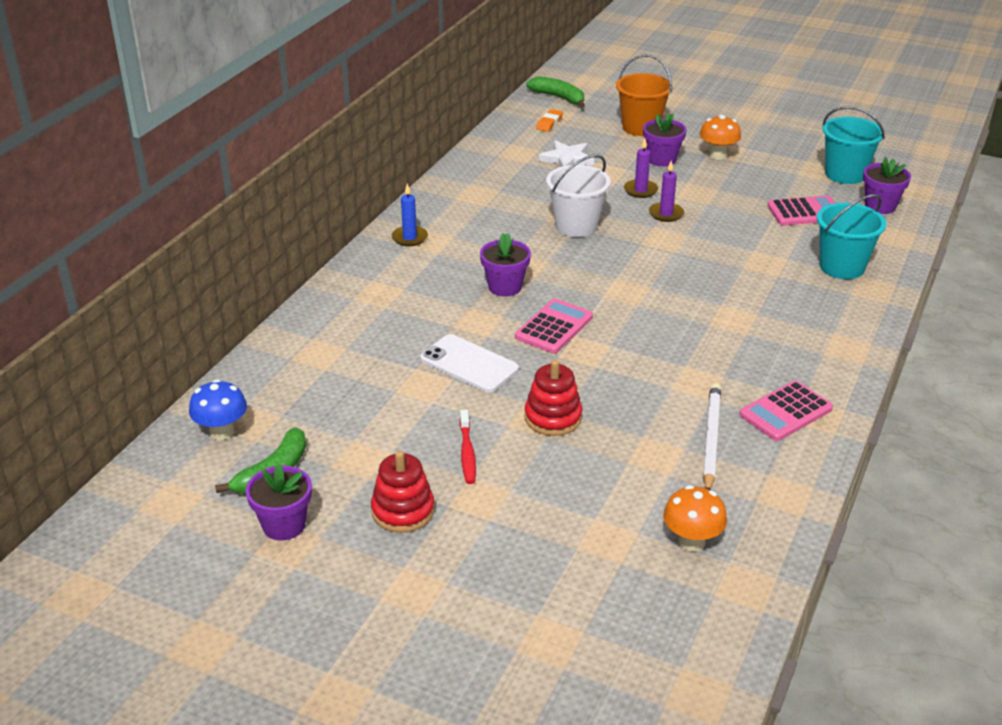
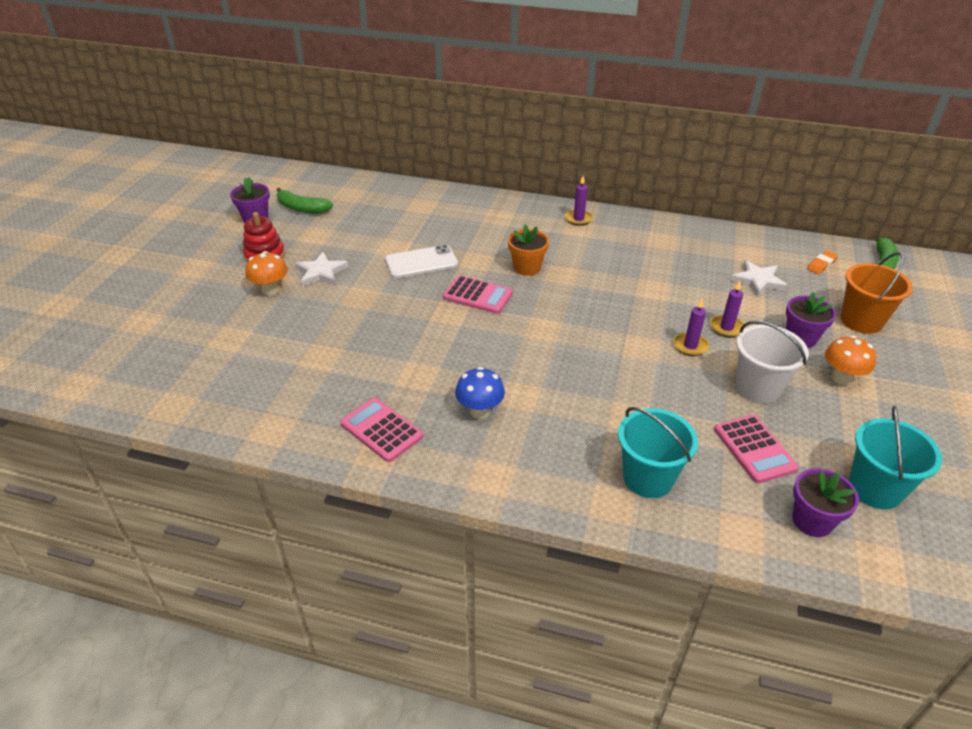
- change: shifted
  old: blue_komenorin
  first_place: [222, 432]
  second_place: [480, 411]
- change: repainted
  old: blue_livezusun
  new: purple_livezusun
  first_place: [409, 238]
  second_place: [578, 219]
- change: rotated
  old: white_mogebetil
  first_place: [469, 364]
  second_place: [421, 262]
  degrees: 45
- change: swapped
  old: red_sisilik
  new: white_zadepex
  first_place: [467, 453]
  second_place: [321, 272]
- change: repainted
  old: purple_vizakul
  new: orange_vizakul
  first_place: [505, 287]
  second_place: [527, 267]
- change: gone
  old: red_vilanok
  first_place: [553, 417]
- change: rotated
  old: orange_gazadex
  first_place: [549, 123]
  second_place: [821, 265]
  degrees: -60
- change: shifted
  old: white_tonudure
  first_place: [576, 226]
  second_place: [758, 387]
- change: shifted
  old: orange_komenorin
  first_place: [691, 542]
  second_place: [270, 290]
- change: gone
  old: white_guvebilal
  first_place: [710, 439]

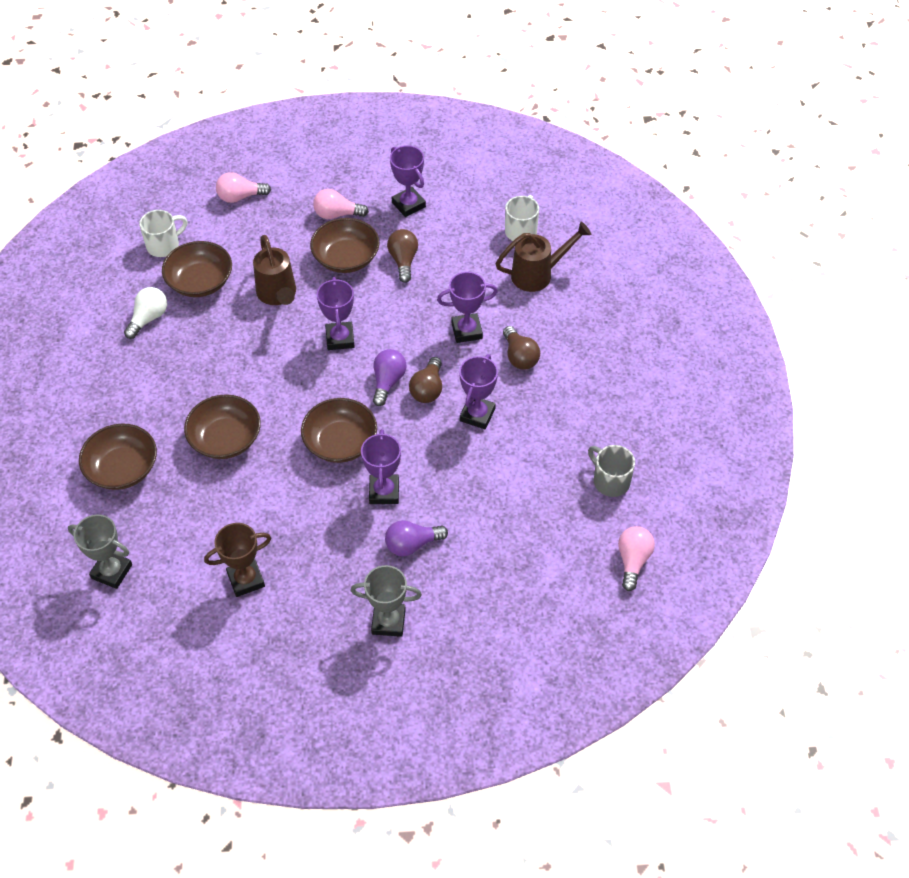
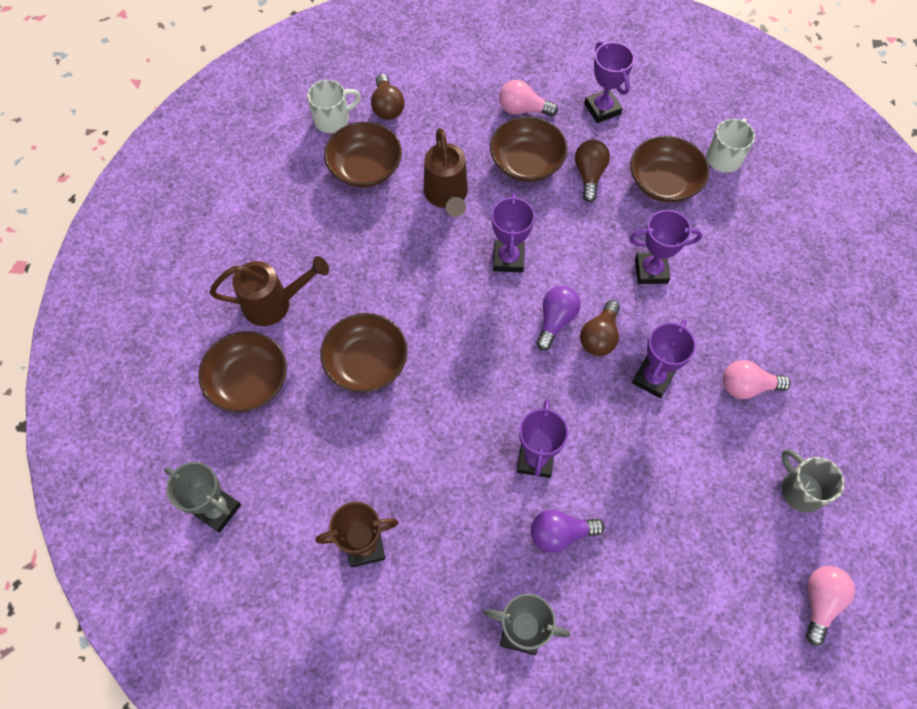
- change: gone
  old: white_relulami
  first_place: [148, 318]
- change: shifted
  old: pink_relulami
  first_place: [240, 197]
  second_place: [747, 386]
- change: shifted
  old: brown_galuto
  first_place: [340, 442]
  second_place: [664, 182]
- change: shifted
  old: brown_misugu
  first_place: [538, 274]
  second_place: [274, 303]
- change: shifted
  old: brown_relulami
  first_place: [520, 357]
  second_place: [387, 107]

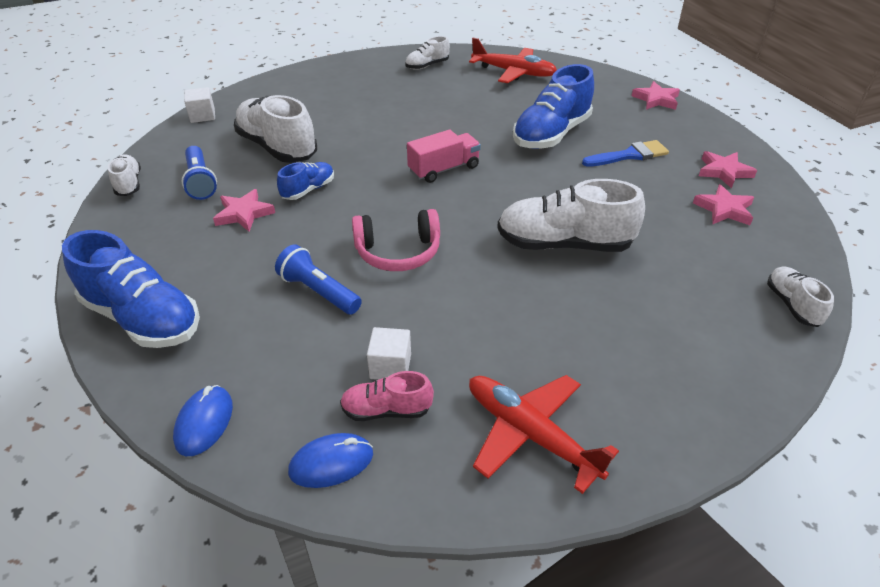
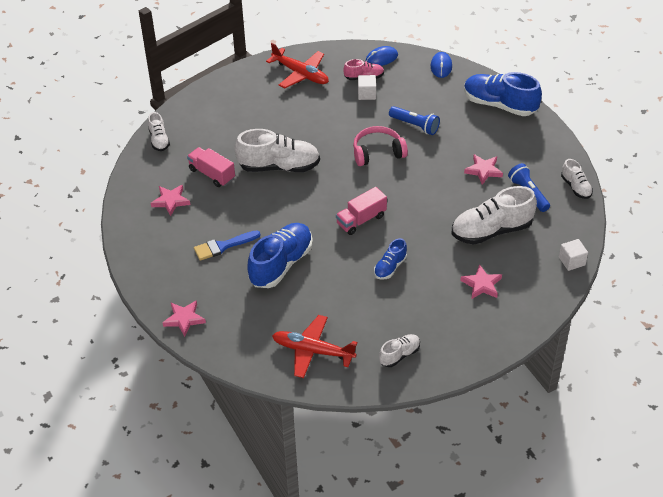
- change: rotated
  old: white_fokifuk
  first_place: [277, 147]
  second_place: [491, 230]
  degrees: 120
- change: shifted
  old: blue_fokifuk
  first_place: [308, 190]
  second_place: [390, 267]
- change: shifted
  old: pink_zadepex
  first_place: [724, 172]
  second_place: [481, 284]
- change: new
  new: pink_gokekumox
  second_place: [212, 174]

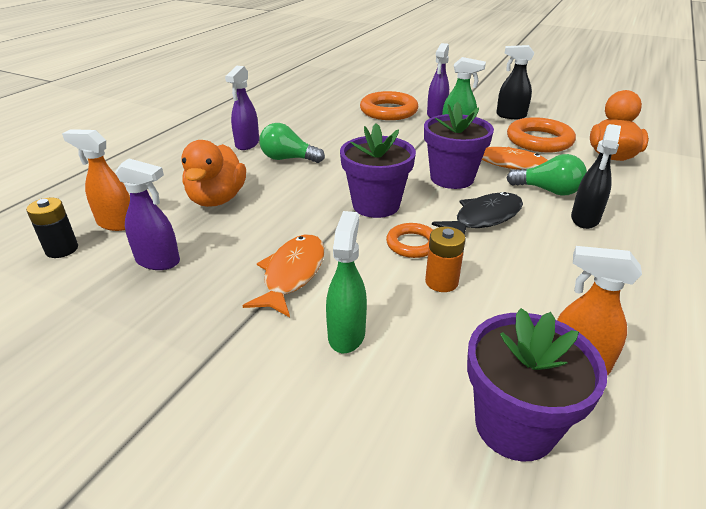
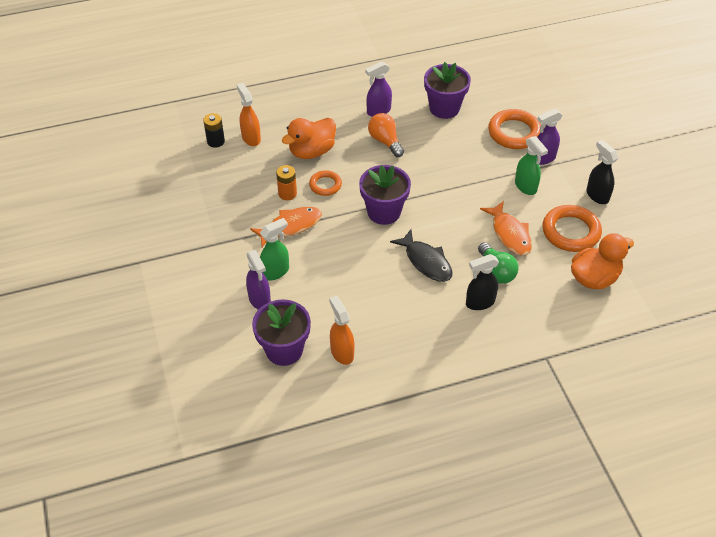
- change: shifted
  old: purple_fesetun
  first_place: [158, 261]
  second_place: [259, 300]
- change: repainted
  old: green_relulami
  new: orange_relulami
  first_place: [288, 159]
  second_place: [385, 141]
- change: shifted
  old: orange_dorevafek
  first_place: [412, 244]
  second_place: [325, 185]
- change: shifted
  old: purple_vizakul
  first_place: [452, 178]
  second_place: [444, 108]
- change: shifted
  old: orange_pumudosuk
  first_place: [441, 282]
  second_place: [287, 193]
- change: rotated
  old: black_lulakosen
  first_place: [484, 218]
  second_place: [426, 261]
  degrees: 45

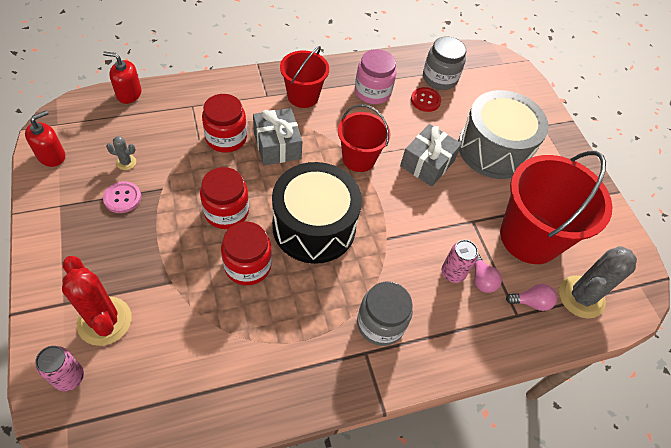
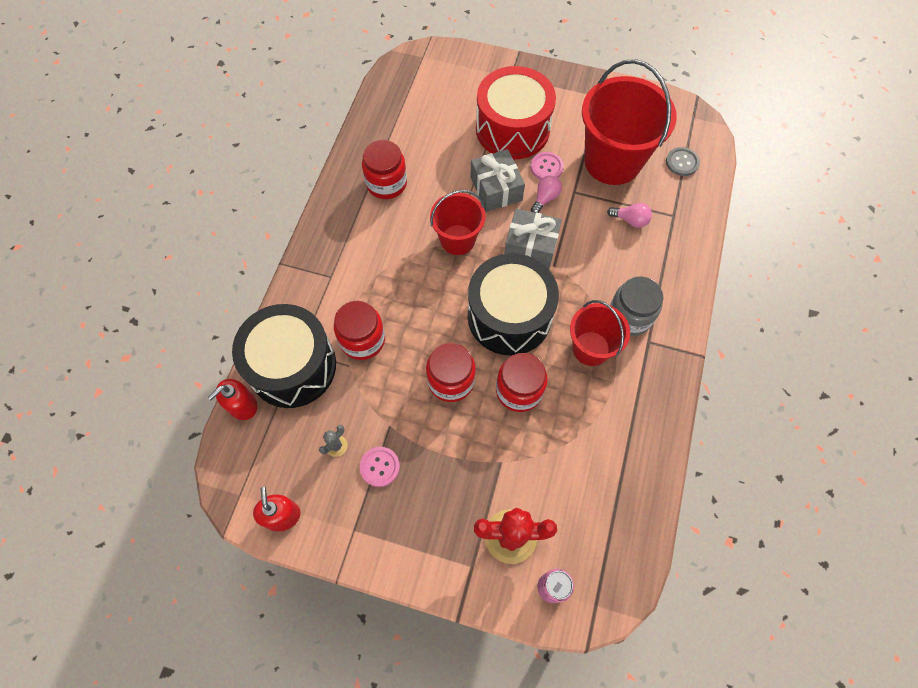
- change: shifted
  old: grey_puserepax
  first_place: [277, 145]
  second_place: [531, 246]
- change: shifted
  old: red_tonudure
  first_place: [303, 96]
  second_place: [591, 348]
- change: repainted
  old: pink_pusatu
  new: red_pusatu
  first_place: [372, 92]
  second_place: [386, 183]
- change: gone
  old: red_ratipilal
  first_place: [425, 100]
- change: gone
  old: grey_pusatu
  first_place: [439, 78]
- change: gone
  old: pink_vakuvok
  first_place: [452, 273]
- change: repainted
  old: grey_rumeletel
  new: red_rumeletel
  first_place: [494, 149]
  second_place: [512, 129]
- change: shifted
  old: pink_relulami
  first_place: [531, 302]
  second_place: [545, 198]
- change: swapped
  old: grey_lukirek
  new: grey_ratipilal
  first_place: [581, 297]
  second_place: [682, 162]
- change: new
  new: black_rumeletel
  second_place: [292, 366]
- change: new
  new: pink_ratipilal
  second_place: [546, 167]

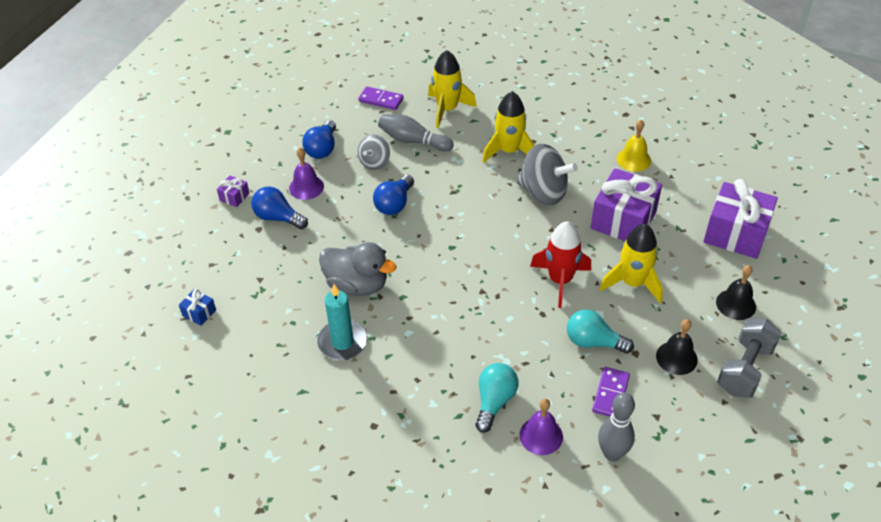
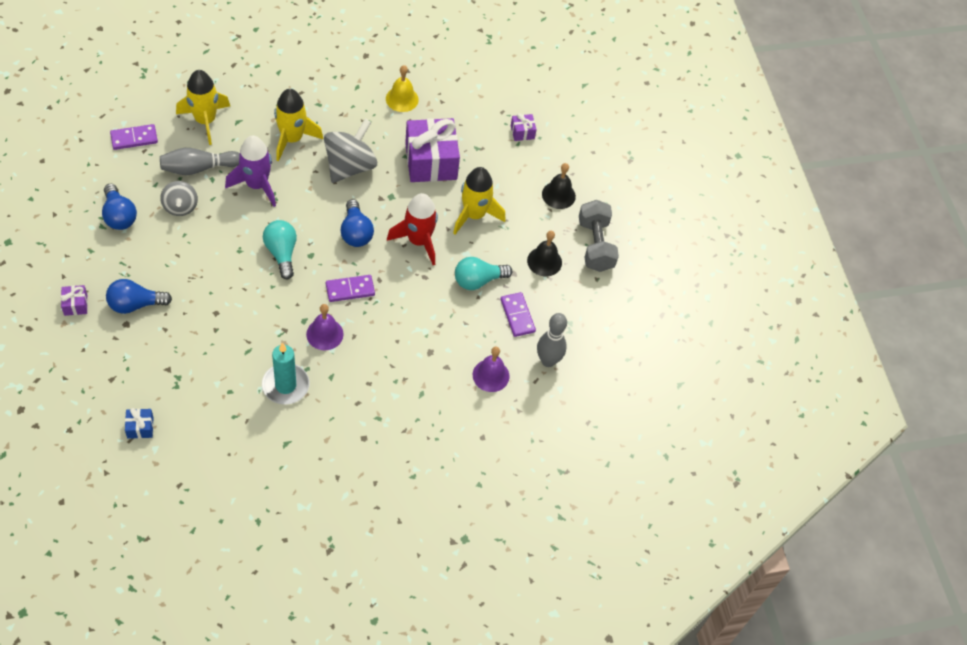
- change: shifted
  old: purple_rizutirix
  first_place: [306, 187]
  second_place: [324, 334]
- change: gone
  old: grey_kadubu
  first_place: [357, 285]
- change: shifted
  old: blue_relulami
  first_place: [394, 204]
  second_place: [356, 232]
- change: shifted
  old: turquoise_relulami
  first_place: [494, 402]
  second_place: [281, 253]
- change: rotated
  old: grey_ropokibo
  first_place: [543, 192]
  second_place: [350, 166]
  degrees: -45
- change: scaled
  old: purple_puserepax
  first_place: [735, 233]
  second_place: [522, 132]
  factor: 0.43
- change: new
  new: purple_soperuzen
  second_place: [257, 185]
- change: new
  new: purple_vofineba
  second_place: [350, 289]

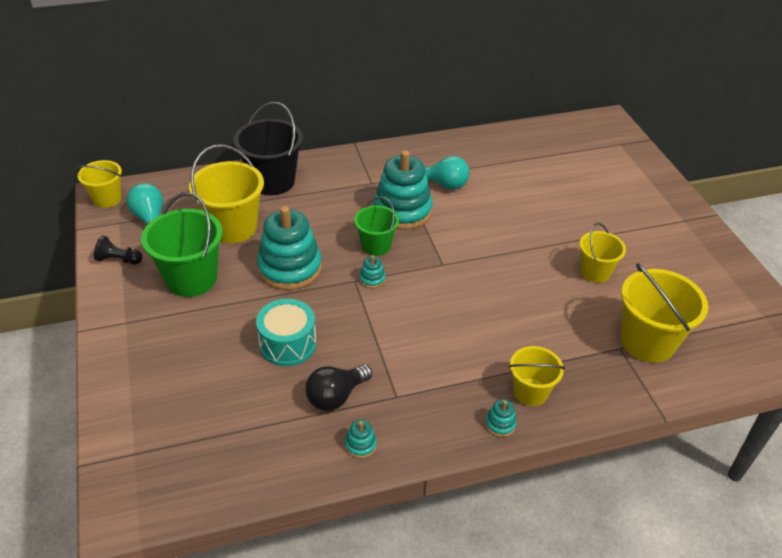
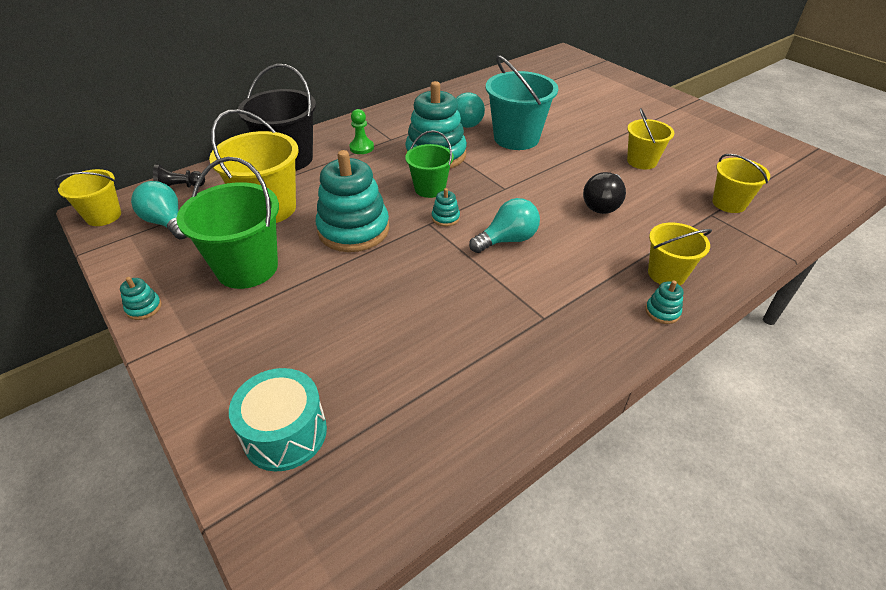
- change: shifted
  old: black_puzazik
  first_place: [119, 260]
  second_place: [180, 187]
- change: shifted
  old: turquoise_rumeletel
  first_place: [288, 344]
  second_place: [285, 433]
- change: shifted
  old: black_relulami
  first_place: [336, 396]
  second_place: [602, 205]
- change: shifted
  old: turquoise_vilanok
  first_place: [360, 445]
  second_place: [144, 308]
- change: scaled
  old: yellow_tonudure
  first_place: [647, 342]
  second_place: [729, 203]
  factor: 0.61
- change: new
  new: green_puzazik
  second_place: [361, 148]
- change: new
  new: turquoise_relulami
  second_place: [507, 240]
- change: new
  new: turquoise_tonudure
  second_place: [516, 138]

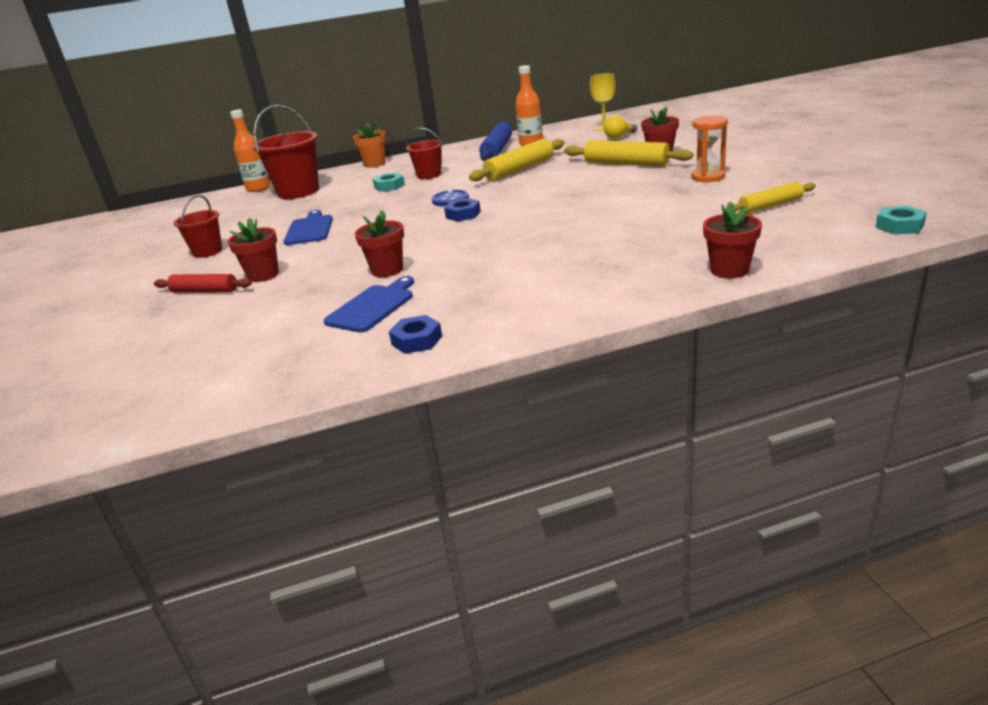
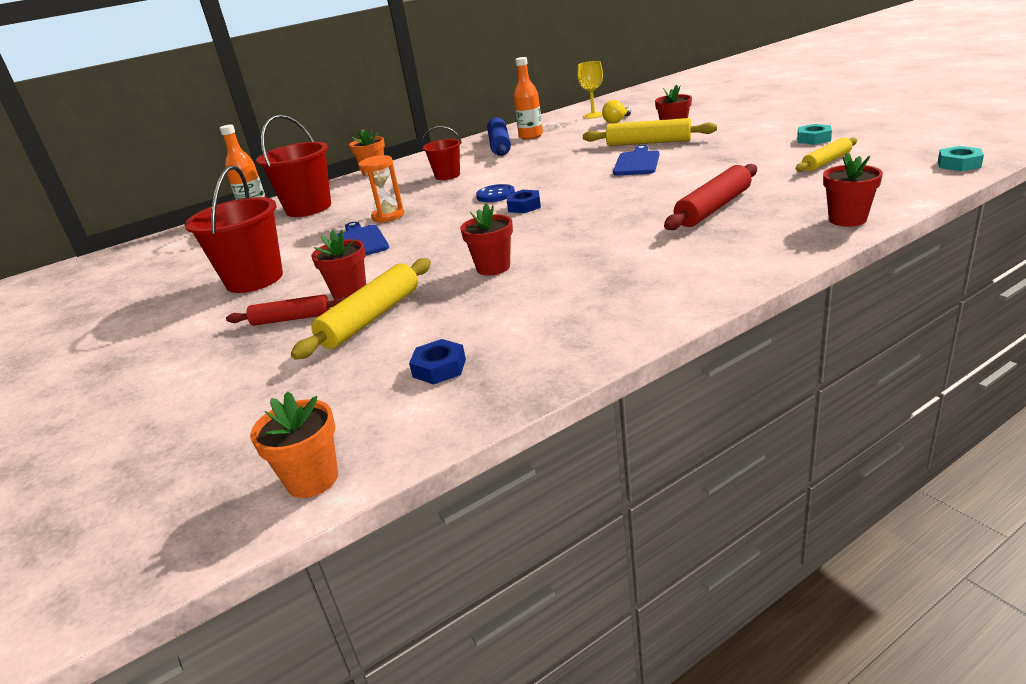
- change: scaled
  old: red_tonudure
  first_place: [208, 251]
  second_place: [254, 279]
  factor: 1.73
- change: shifted
  old: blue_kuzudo
  first_place: [373, 307]
  second_place: [637, 162]
- change: shifted
  old: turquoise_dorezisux
  first_place: [389, 186]
  second_place: [813, 139]
- change: shifted
  old: blue_dorezisux
  first_place: [417, 340]
  second_place: [439, 368]
- change: shifted
  old: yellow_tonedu
  first_place: [519, 169]
  second_place: [371, 318]
- change: shifted
  old: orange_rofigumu
  first_place: [708, 177]
  second_place: [388, 216]
- change: new
  new: orange_vizakul
  second_place: [312, 479]
- change: new
  new: red_tonedu
  second_place: [713, 208]

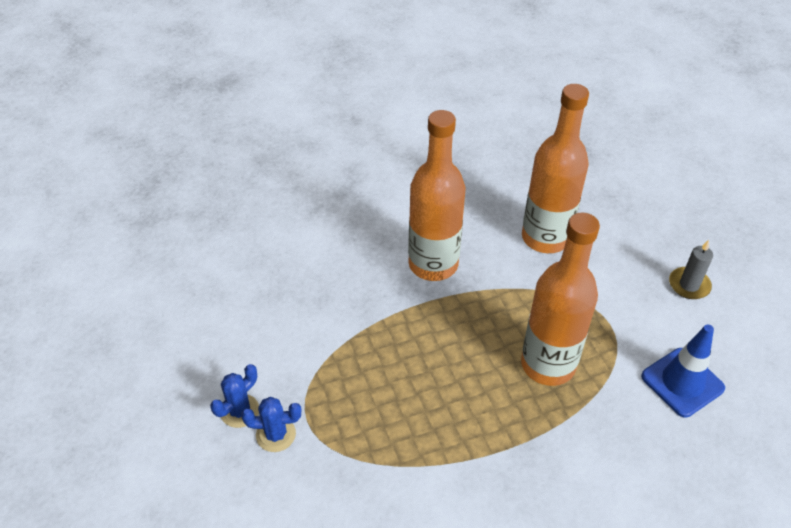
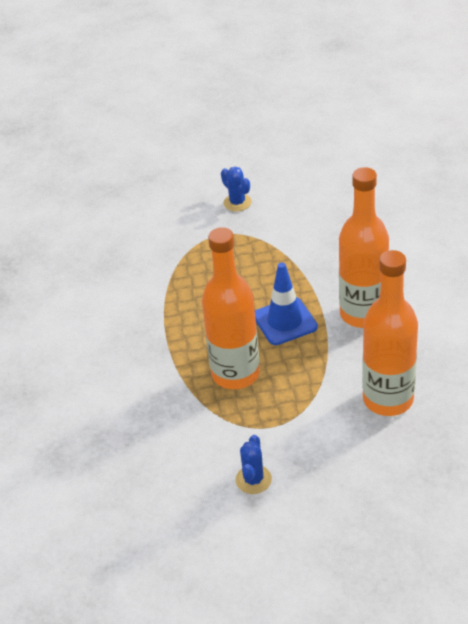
- change: shifted
  old: blue_lukirek
  first_place: [276, 434]
  second_place: [253, 479]
- change: shifted
  old: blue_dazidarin
  first_place: [682, 382]
  second_place: [285, 321]
- change: gone
  old: grey_livezusun
  first_place: [689, 285]

